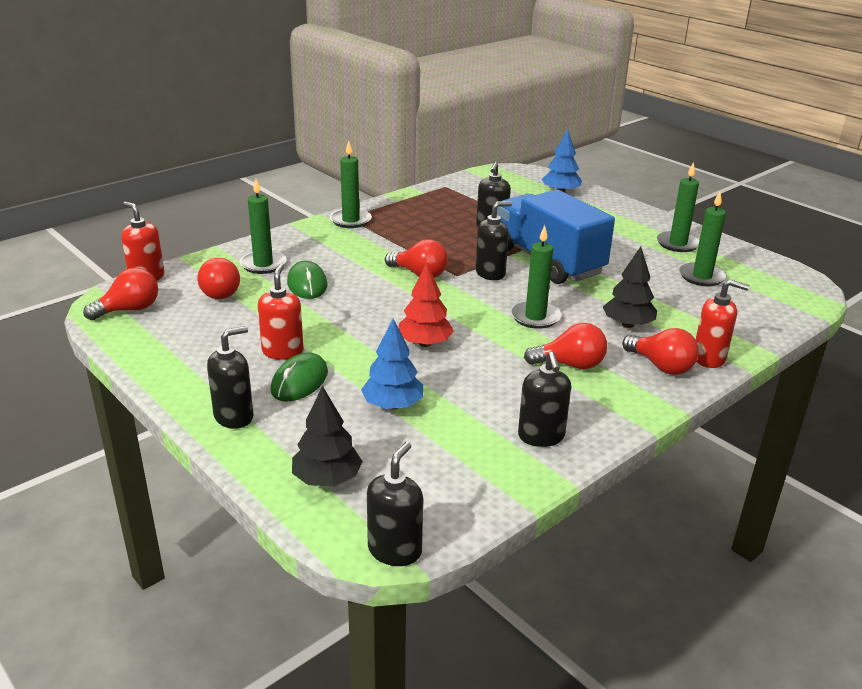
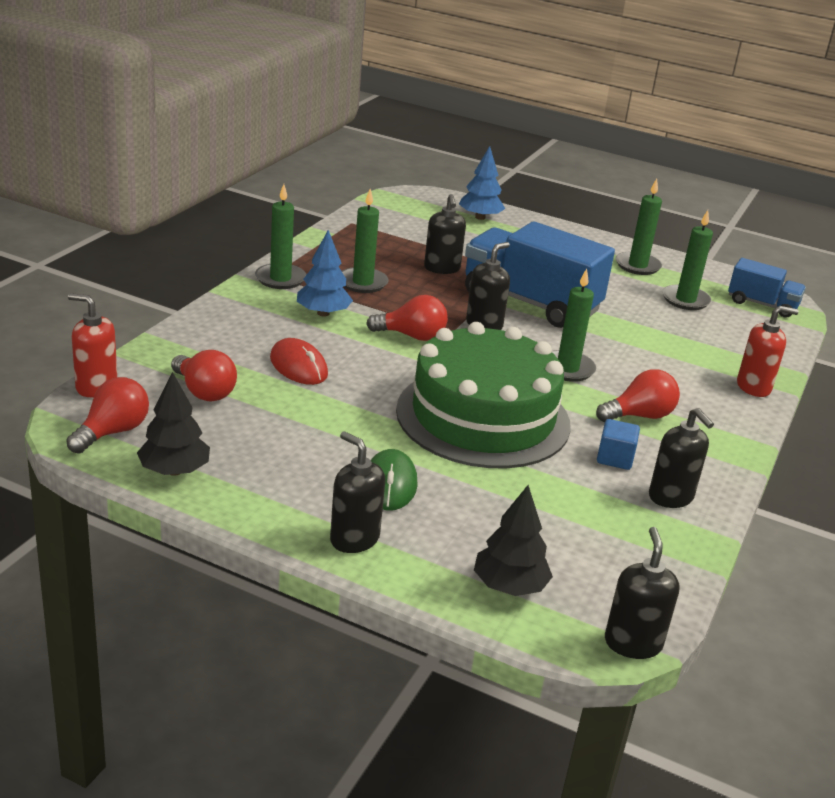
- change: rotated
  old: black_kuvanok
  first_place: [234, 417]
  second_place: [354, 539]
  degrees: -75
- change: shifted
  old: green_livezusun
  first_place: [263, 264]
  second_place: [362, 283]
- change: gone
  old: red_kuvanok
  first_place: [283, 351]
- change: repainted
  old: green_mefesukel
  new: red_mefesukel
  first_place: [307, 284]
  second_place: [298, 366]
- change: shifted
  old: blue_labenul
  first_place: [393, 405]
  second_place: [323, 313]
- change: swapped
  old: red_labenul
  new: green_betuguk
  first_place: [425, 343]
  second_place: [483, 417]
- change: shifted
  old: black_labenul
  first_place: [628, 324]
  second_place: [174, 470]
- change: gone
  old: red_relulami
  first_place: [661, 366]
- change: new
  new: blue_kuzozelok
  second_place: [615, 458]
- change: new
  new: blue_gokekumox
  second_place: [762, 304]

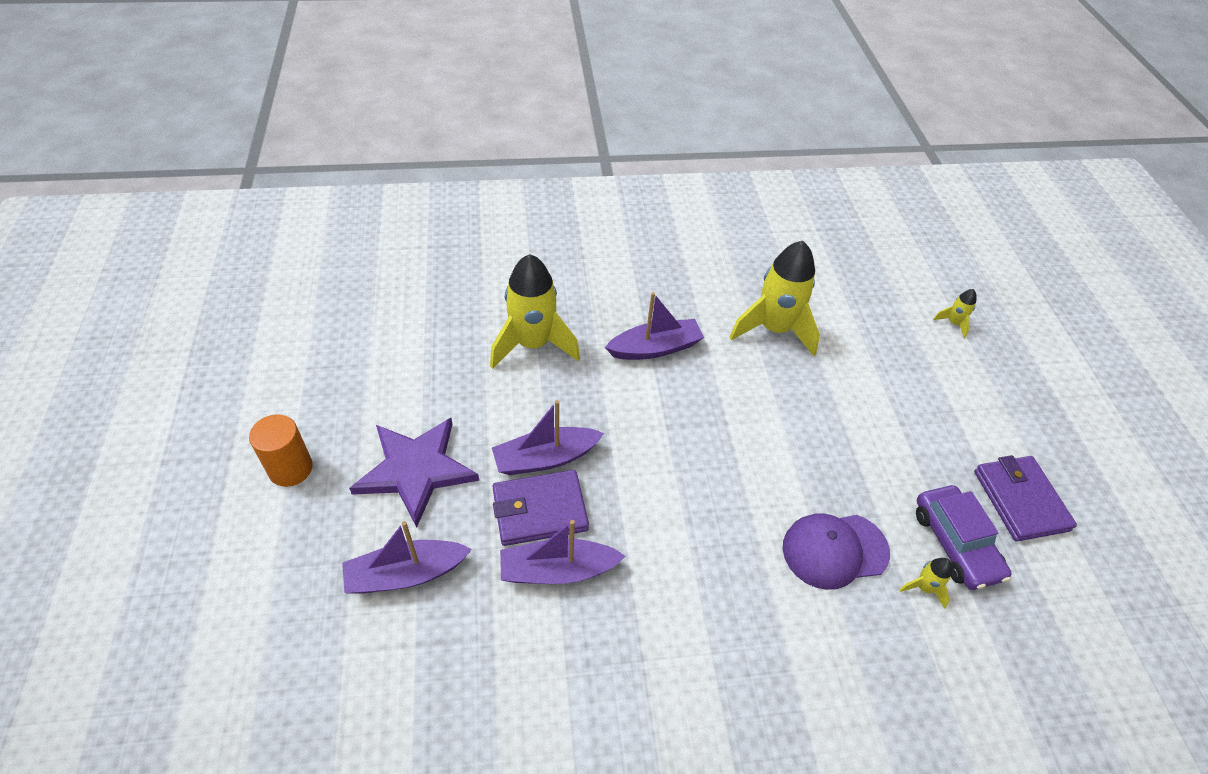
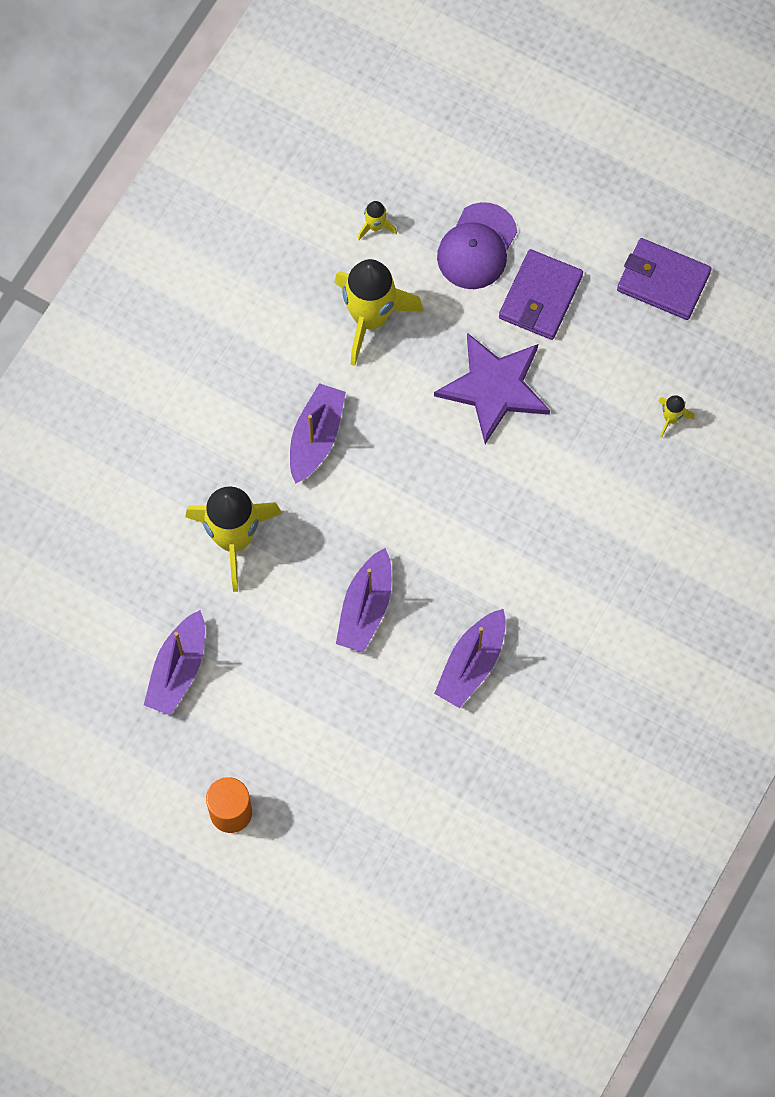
- change: shifted
  old: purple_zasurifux
  first_place: [406, 574]
  second_place: [178, 670]
- change: shifted
  old: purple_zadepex
  first_place: [416, 470]
  second_place: [494, 388]
- change: shifted
  old: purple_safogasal
  first_place: [540, 510]
  second_place: [540, 297]
- change: shifted
  old: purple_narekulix
  first_place: [834, 550]
  second_place: [477, 246]
- change: gone
  old: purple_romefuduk
  first_place: [955, 543]
- change: shifted
  old: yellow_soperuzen
  first_place: [953, 323]
  second_place: [375, 226]

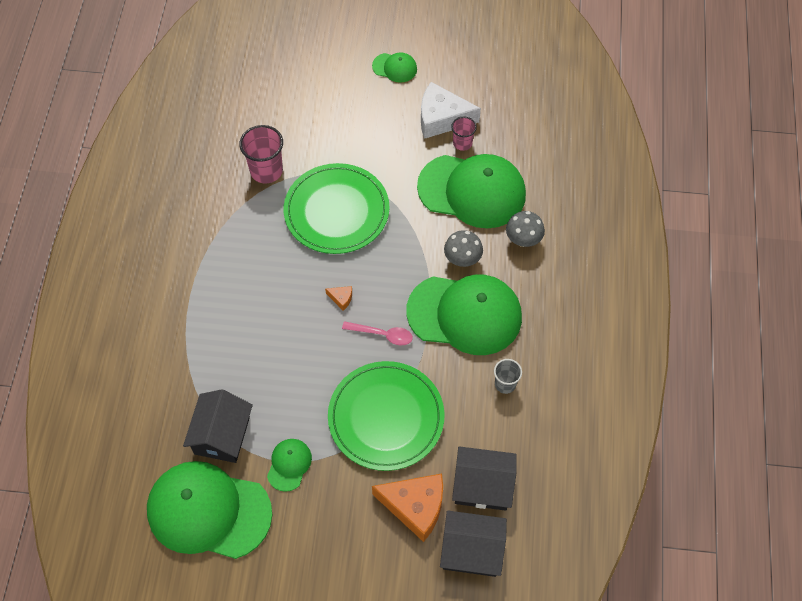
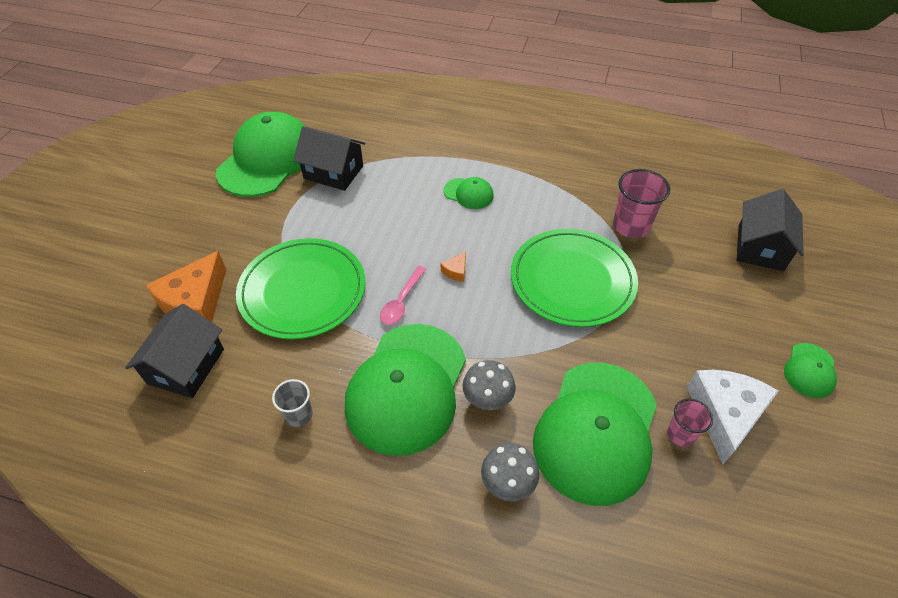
- change: shifted
  old: green_narekulix
  first_place: [289, 465]
  second_place: [468, 193]
- change: shifted
  old: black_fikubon
  first_place: [471, 550]
  second_place: [760, 247]

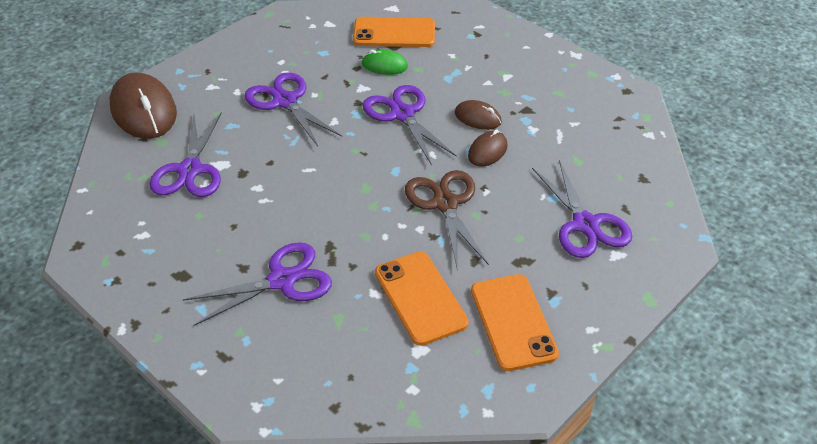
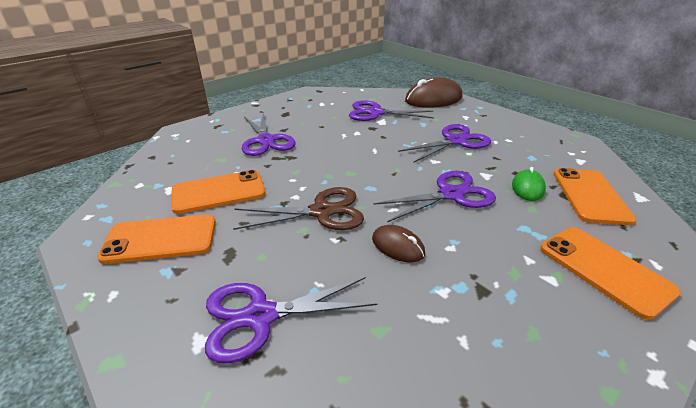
- change: gone
  old: brown_mefesukel
  first_place: [478, 118]
- change: new
  new: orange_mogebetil
  second_place: [604, 269]

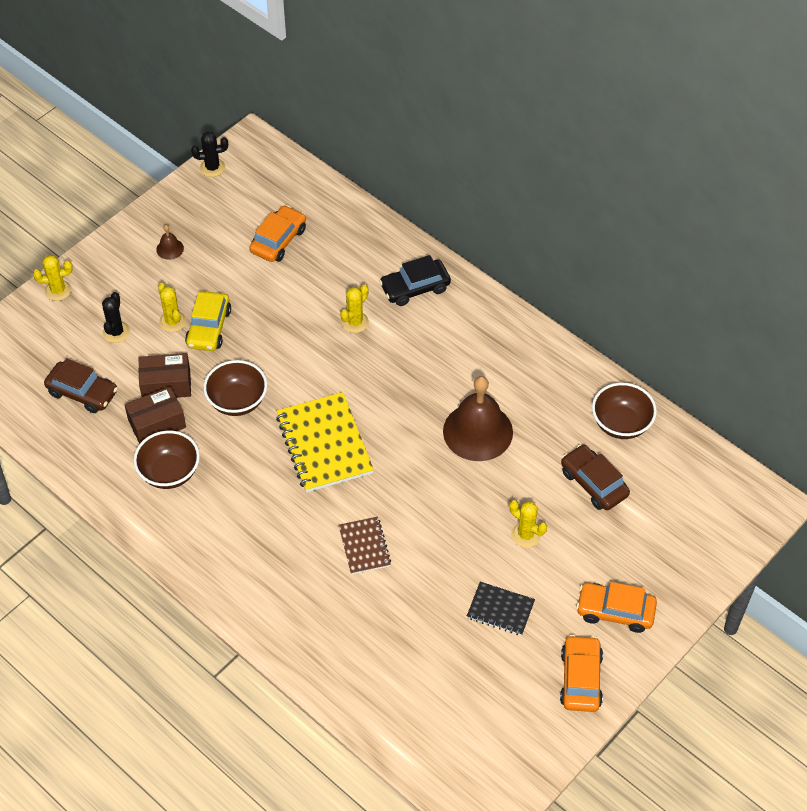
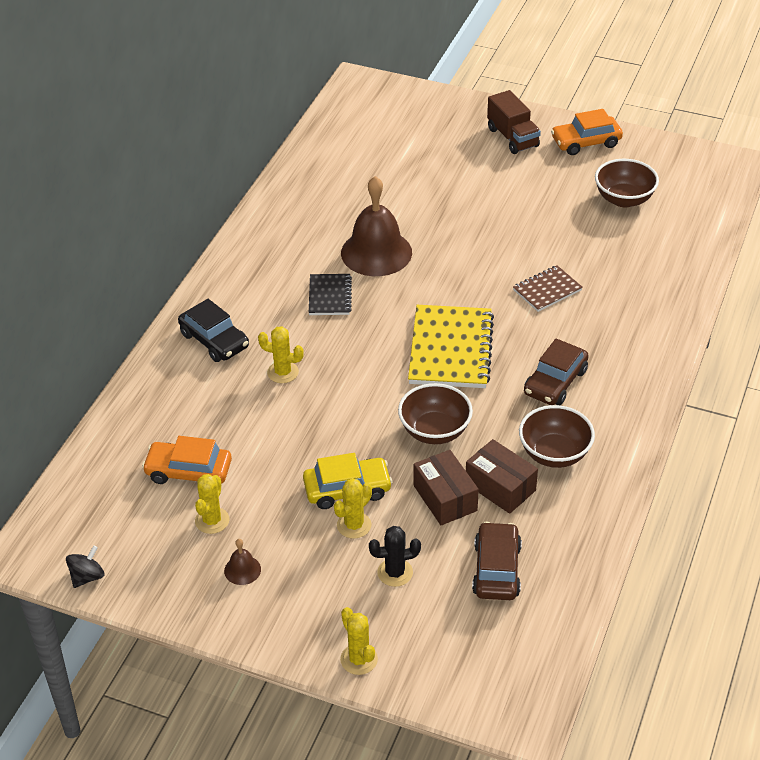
- change: swapped
  old: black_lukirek
  new: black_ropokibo
  first_place: [212, 168]
  second_place: [87, 577]
- change: rotated
  old: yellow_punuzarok
  first_place: [324, 444]
  second_place: [450, 349]
  degrees: -45
- change: shifted
  old: black_punuzarok
  first_place: [500, 610]
  second_place: [329, 296]
- change: shifted
  old: yellow_lukirek
  first_place: [526, 535]
  second_place: [212, 520]
- change: shifted
  old: brown_romefuduk
  first_place: [593, 483]
  second_place: [555, 382]
- change: swapped
  old: orange_romefuduk
  new: brown_gokekumox
  first_place: [615, 611]
  second_place: [512, 137]
- change: shifted
  old: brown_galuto
  first_place: [621, 424]
  second_place: [624, 199]

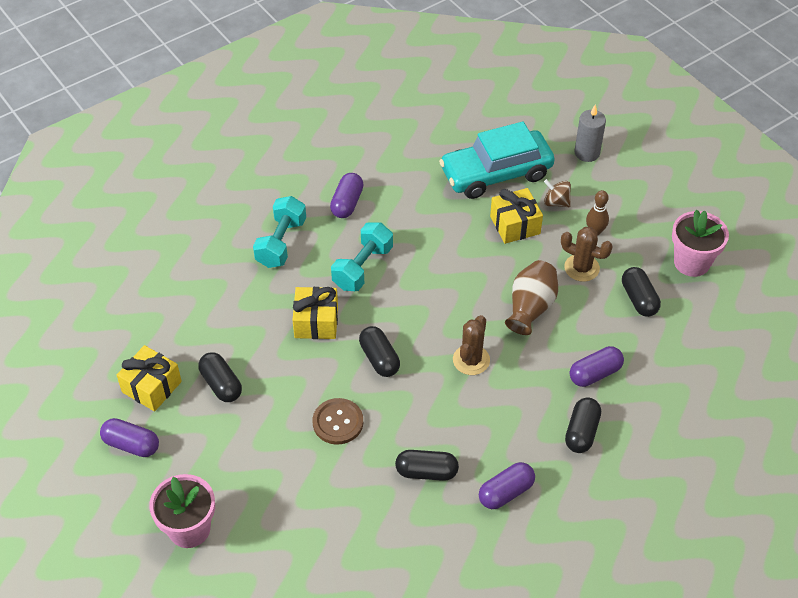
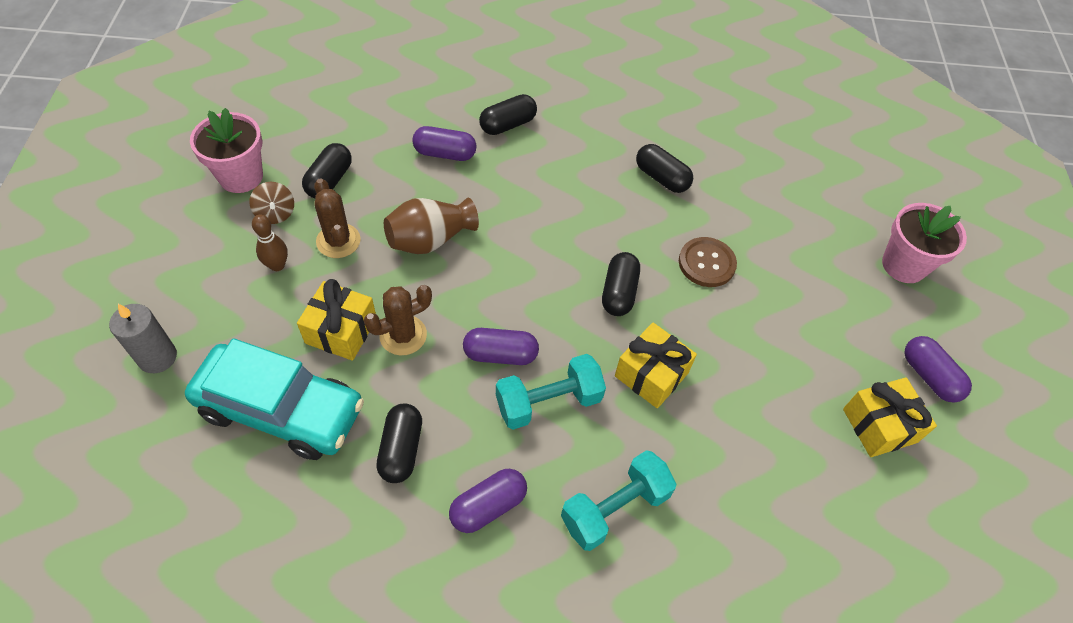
- change: shifted
  old: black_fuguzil
  first_place: [221, 384]
  second_place: [401, 449]
- change: shifted
  old: brown_lukirek
  first_place: [471, 360]
  second_place: [403, 335]
- change: shifted
  old: purple_fuguzil
  first_place: [506, 492]
  second_place: [500, 354]
- change: shifted
  old: brown_ropokibo
  first_place: [556, 202]
  second_place: [276, 213]

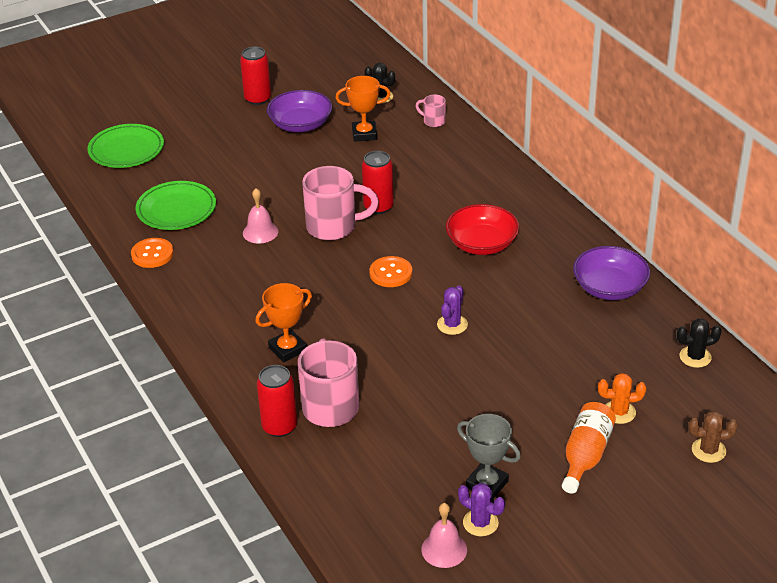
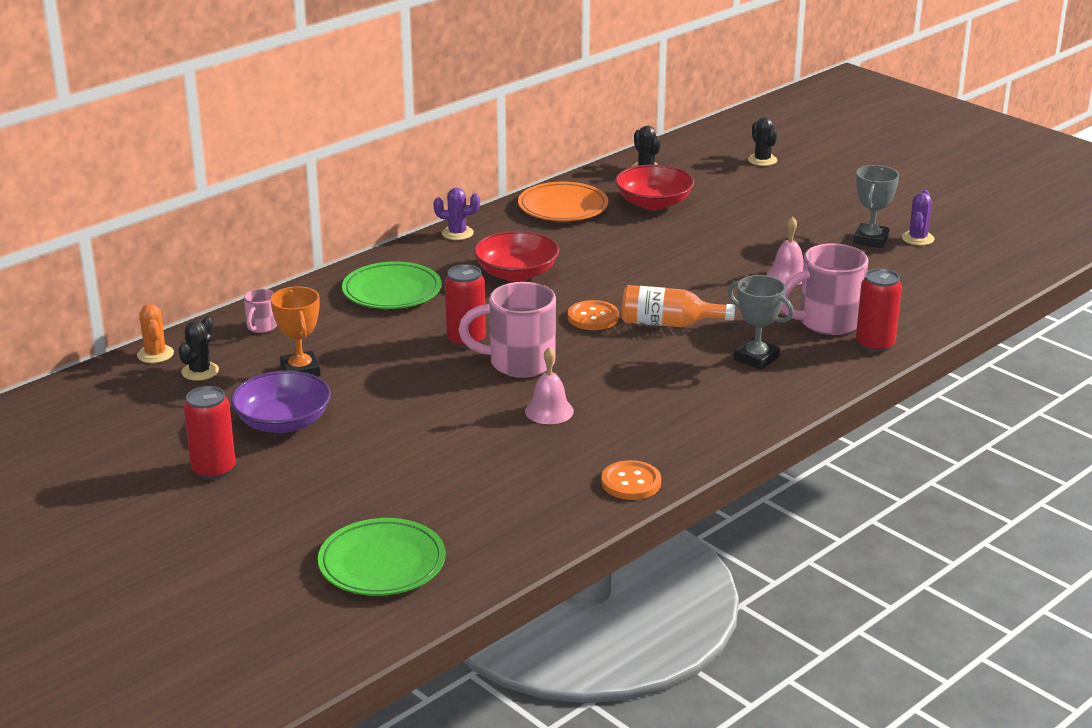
- change: shifted
  old: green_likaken
  first_place: [176, 210]
  second_place: [392, 291]
- change: repainted
  old: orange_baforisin
  new: grey_baforisin
  first_place: [287, 349]
  second_place: [756, 358]
- change: rotated
  old: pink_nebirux
  first_place: [334, 227]
  second_place: [518, 363]
  degrees: -75
- change: shifted
  old: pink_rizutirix
  first_place: [444, 549]
  second_place: [787, 275]
- change: shifted
  old: purple_lukirek
  first_place: [452, 325]
  second_place: [457, 233]
- change: shifted
  old: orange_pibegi
  first_place: [585, 456]
  second_place: [668, 324]
- change: swapped
  old: purple_galuto
  new: orange_likaken
  first_place: [609, 288]
  second_place: [563, 207]
- change: shifted
  old: orange_lukirek
  first_place: [619, 412]
  second_place: [155, 354]
- change: repainted
  old: brown_lukirek
  new: black_lukirek
  first_place: [708, 450]
  second_place: [762, 160]
- change: new
  new: red_galuto
  second_place: [653, 203]

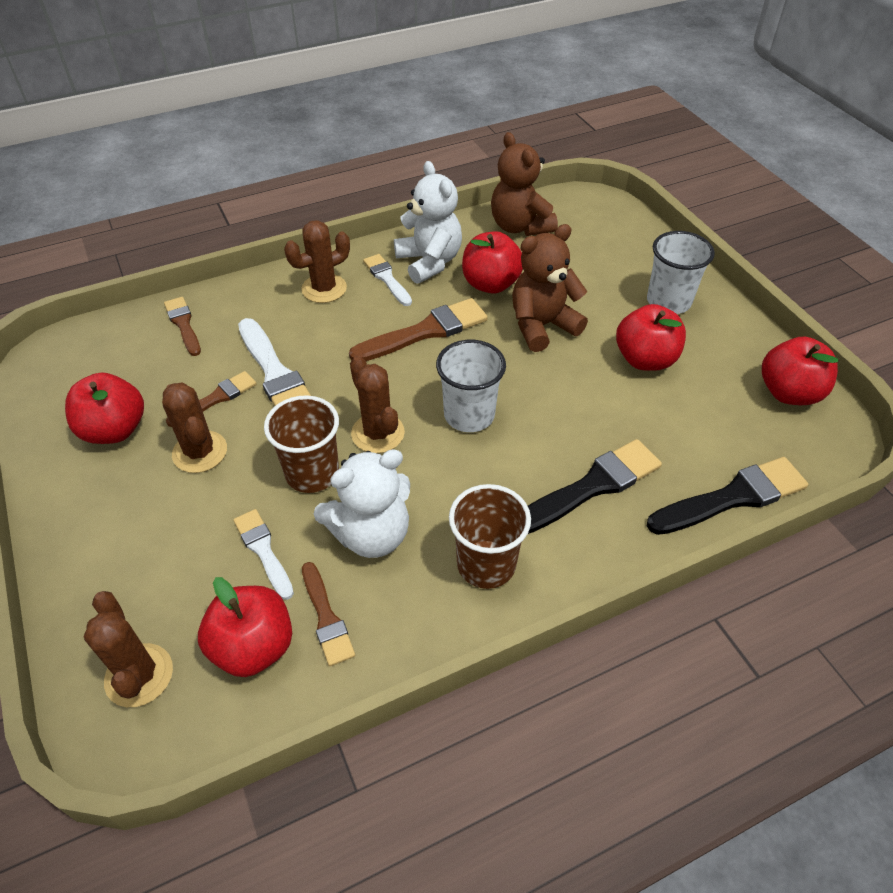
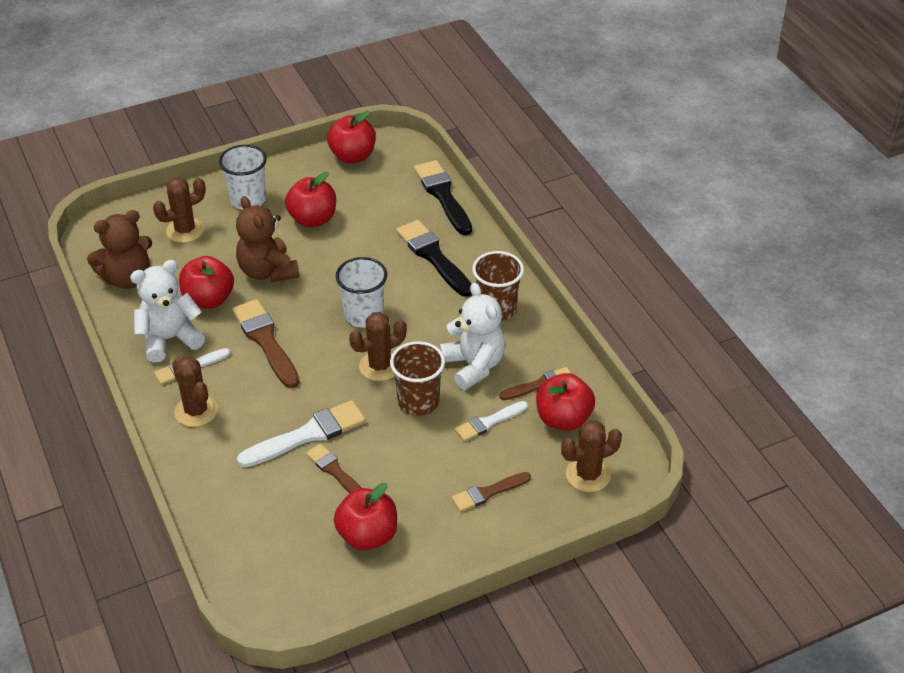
- change: shifted
  old: brown_lukirek
  first_place: [200, 452]
  second_place: [185, 230]
- change: shifted
  old: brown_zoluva
  first_place: [183, 324]
  second_place: [488, 492]

